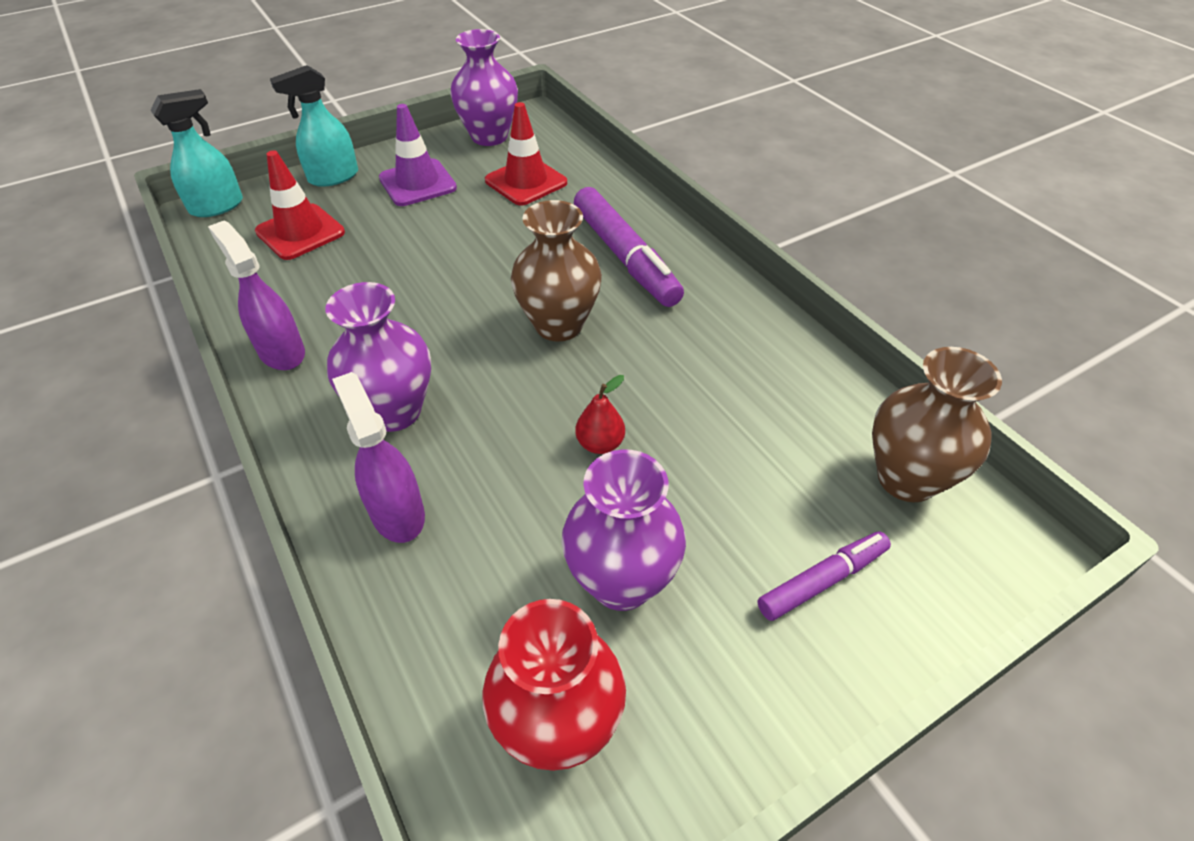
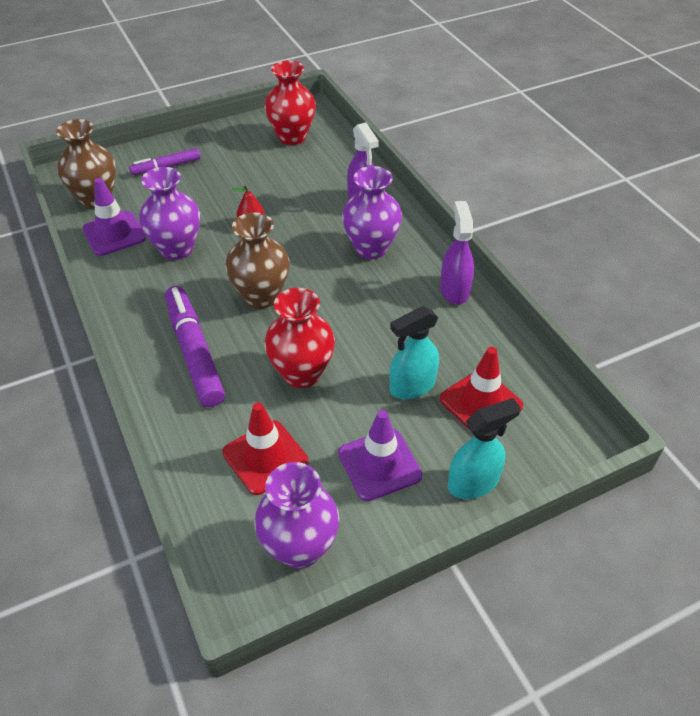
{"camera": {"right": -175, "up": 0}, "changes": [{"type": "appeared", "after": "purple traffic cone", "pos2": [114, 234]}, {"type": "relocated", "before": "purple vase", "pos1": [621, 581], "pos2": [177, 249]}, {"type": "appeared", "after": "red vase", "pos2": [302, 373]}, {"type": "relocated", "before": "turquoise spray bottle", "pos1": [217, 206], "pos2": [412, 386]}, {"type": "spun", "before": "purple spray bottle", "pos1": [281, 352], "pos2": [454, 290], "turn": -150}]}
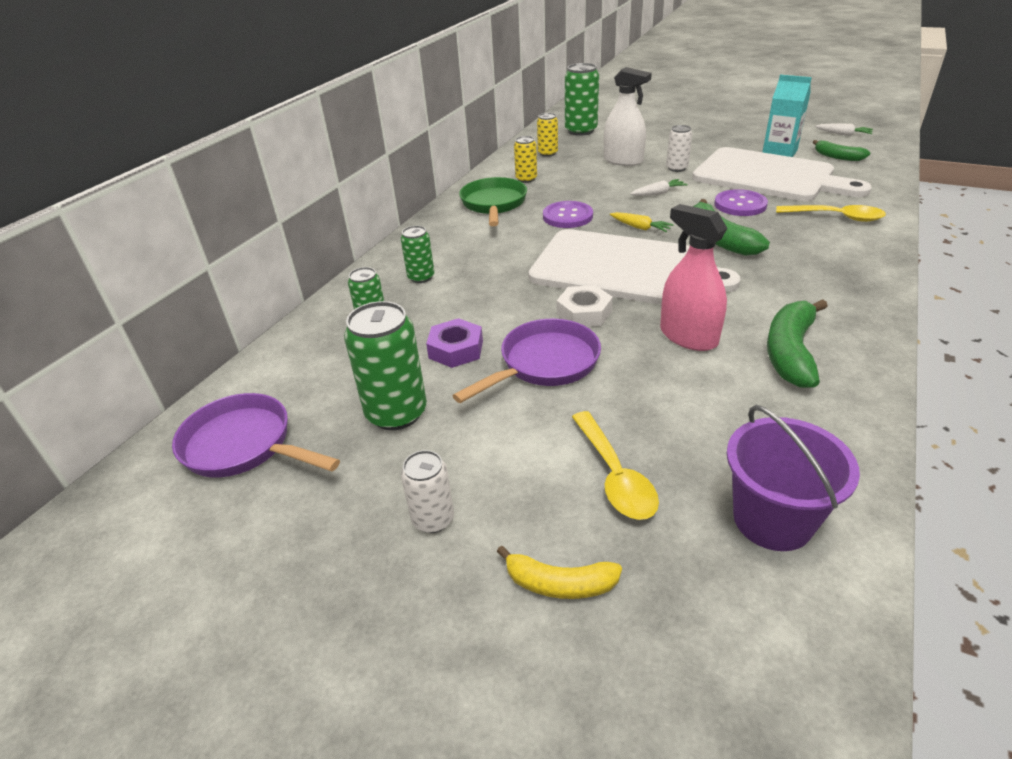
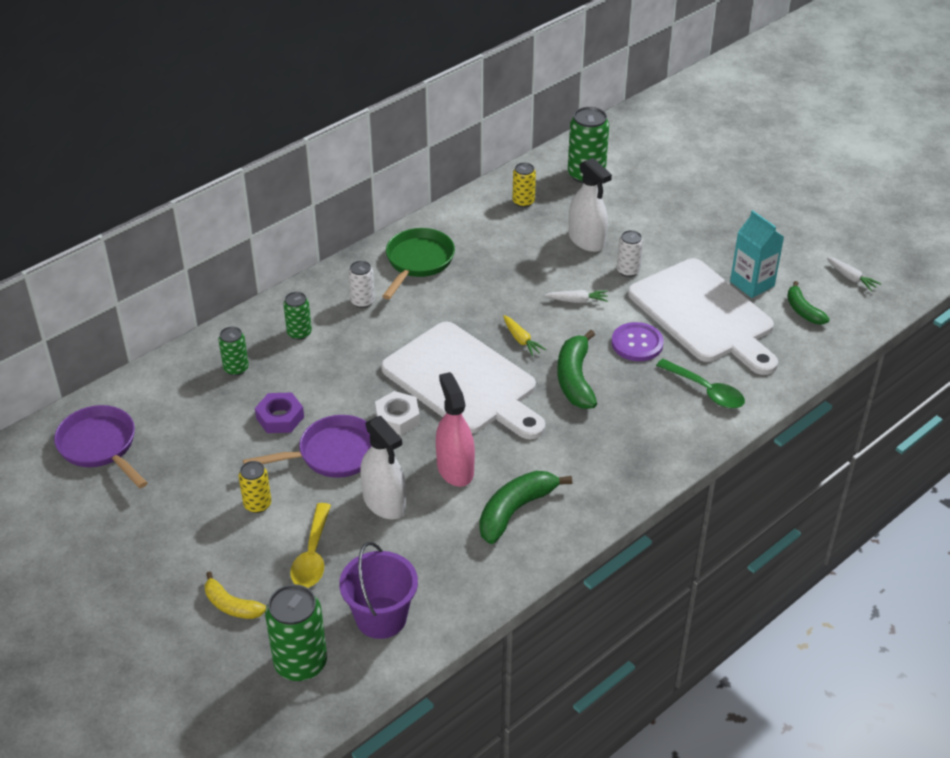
{"camera": {"right": 20, "up": 5}, "changes": [{"type": "relocated", "before": "yellow can", "pos1": [526, 179], "pos2": [257, 504]}, {"type": "relocated", "before": "green can", "pos1": [396, 413], "pos2": [300, 663]}, {"type": "relocated", "before": "white can", "pos1": [433, 519], "pos2": [362, 301]}, {"type": "appeared", "after": "white spray bottle", "pos2": [384, 502]}, {"type": "colour", "before": "yellow spoon", "after": "green spoon", "pos1": [836, 217], "pos2": [706, 391]}, {"type": "missing", "before": "purple button", "pos1": [567, 216]}]}
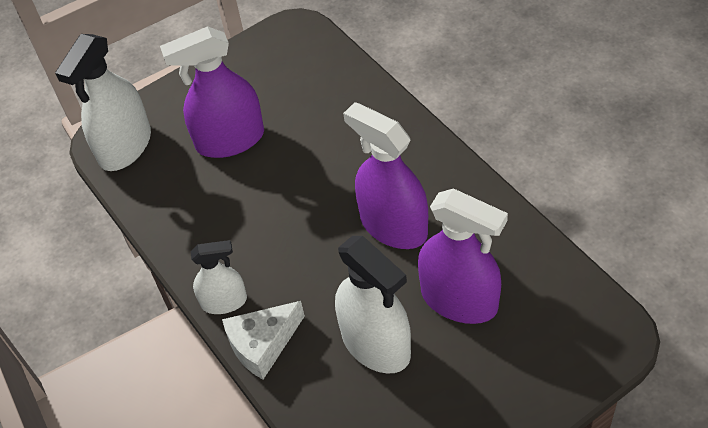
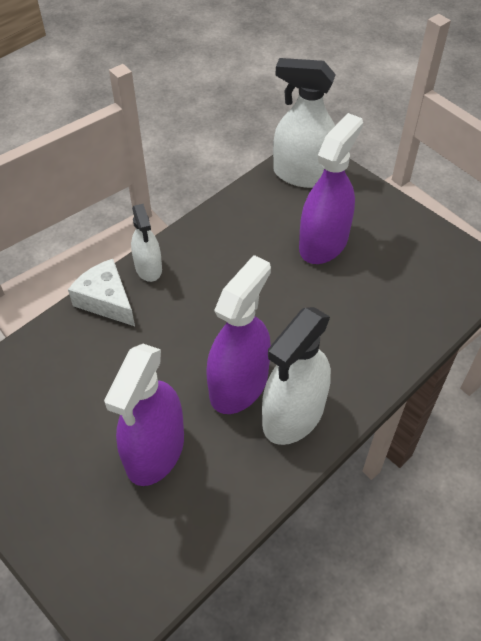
{"camera": {"right": 75, "up": 0}, "changes": [{"type": "relocated", "before": "white spray bottle", "pos1": [376, 344], "pos2": [293, 415]}, {"type": "spun", "before": "purple spray bottle", "pos1": [230, 140], "pos2": [323, 243], "turn": 60}]}
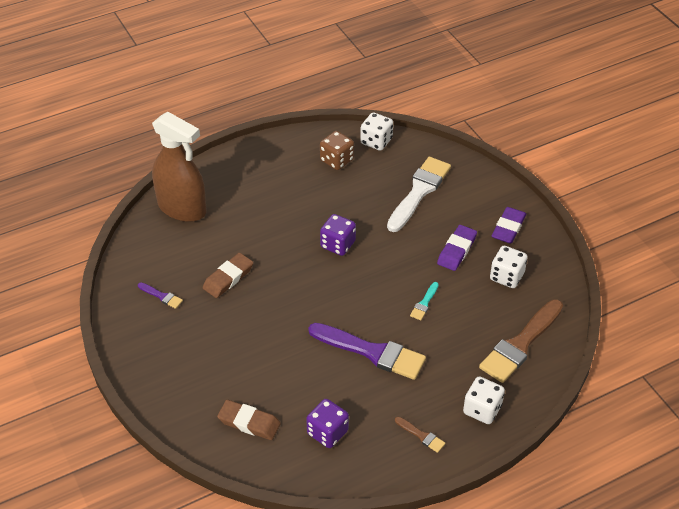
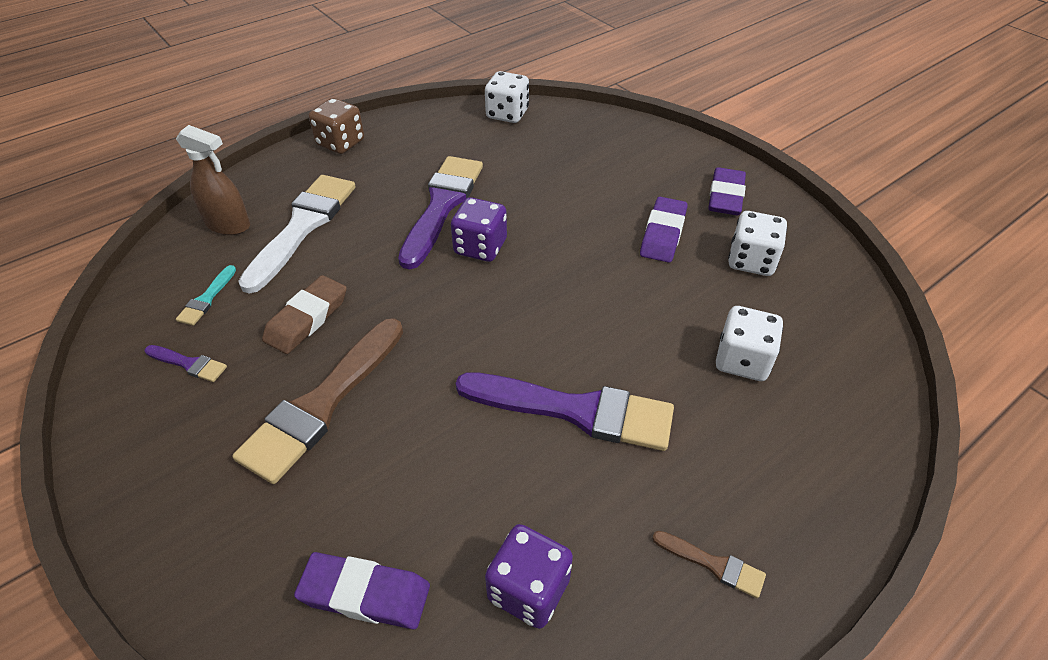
{"camera": {"right": -10, "up": 0}, "changes": [{"type": "size", "before": "brown spray bottle", "pos1": [182, 208], "pos2": [228, 225], "scale": 0.58}, {"type": "relocated", "before": "turquoise brush", "pos1": [424, 303], "pos2": [207, 299]}, {"type": "relocated", "before": "brown brush", "pos1": [520, 344], "pos2": [322, 404]}, {"type": "relocated", "before": "white brush", "pos1": [419, 192], "pos2": [303, 226]}, {"type": "colour", "before": "brown eraser", "after": "purple eraser", "pos1": [249, 422], "pos2": [365, 594]}, {"type": "relocated", "before": "brown dice", "pos1": [337, 160], "pos2": [340, 143]}, {"type": "appeared", "after": "purple brush", "pos2": [442, 205]}, {"type": "relocated", "before": "white dice", "pos1": [482, 409], "pos2": [742, 360]}]}
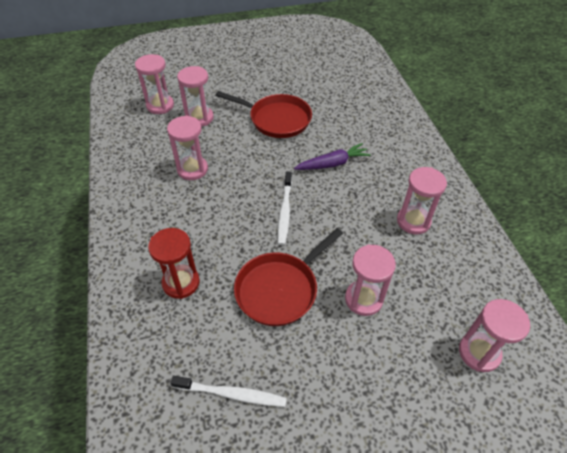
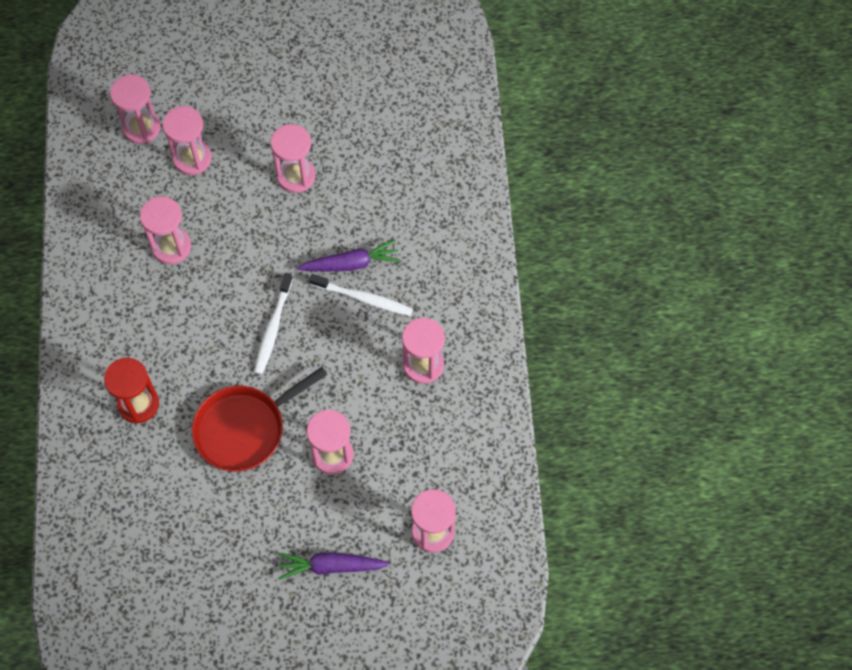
{"camera": {"right": 10, "up": 15}, "changes": [{"type": "exchanged", "before": "red pan", "after": "pink hourglass", "pos1": [276, 119], "pos2": [296, 176]}, {"type": "appeared", "after": "purple carrot", "pos2": [331, 566]}, {"type": "relocated", "before": "white toothbrush", "pos1": [232, 394], "pos2": [363, 298]}]}
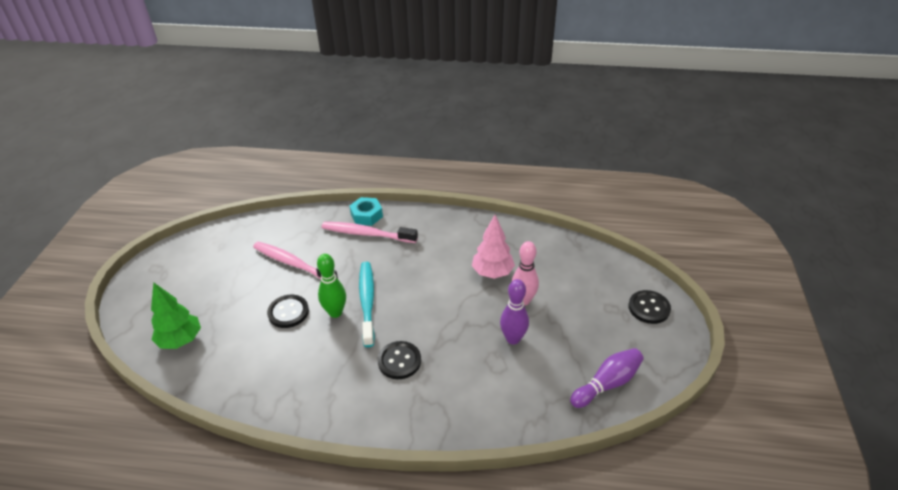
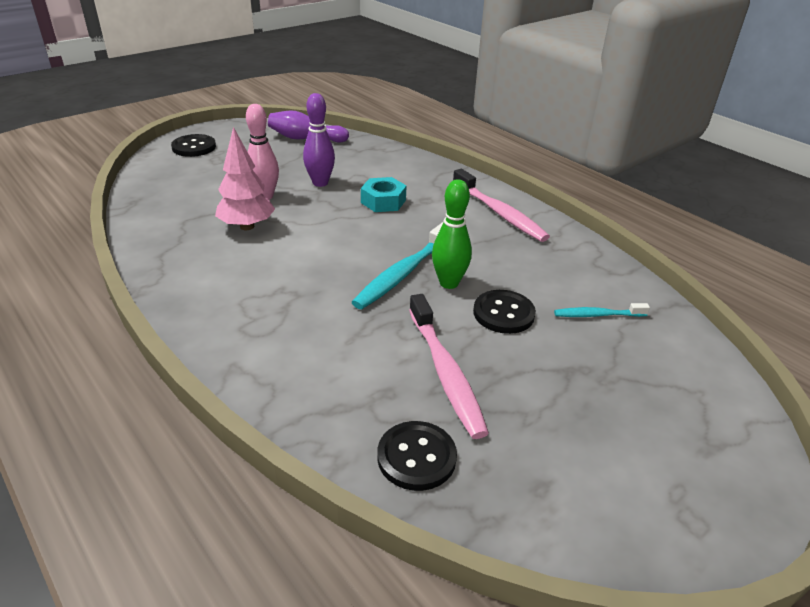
{"camera": {"right": -140, "up": -5}, "changes": [{"type": "relocated", "before": "turquoise nut", "pos1": [366, 215], "pos2": [383, 201]}, {"type": "relocated", "before": "black button", "pos1": [399, 361], "pos2": [416, 457]}, {"type": "relocated", "before": "pink toothbrush", "pos1": [367, 234], "pos2": [499, 213]}, {"type": "appeared", "after": "turquoise toothbrush", "pos2": [597, 315]}, {"type": "missing", "before": "green tree", "pos1": [180, 340]}]}
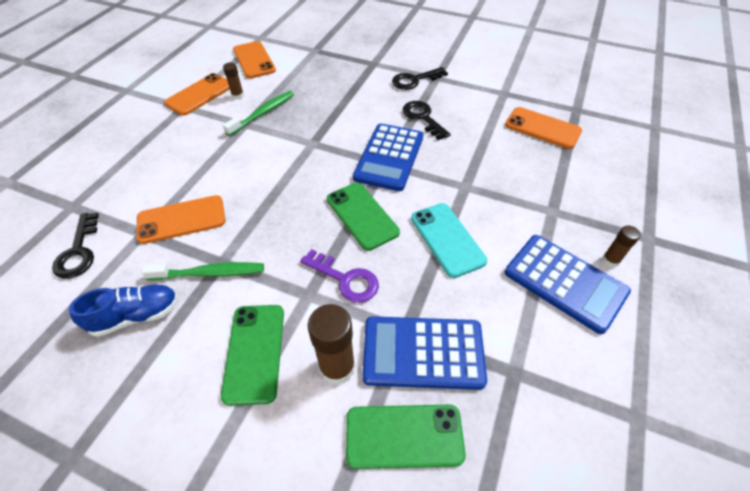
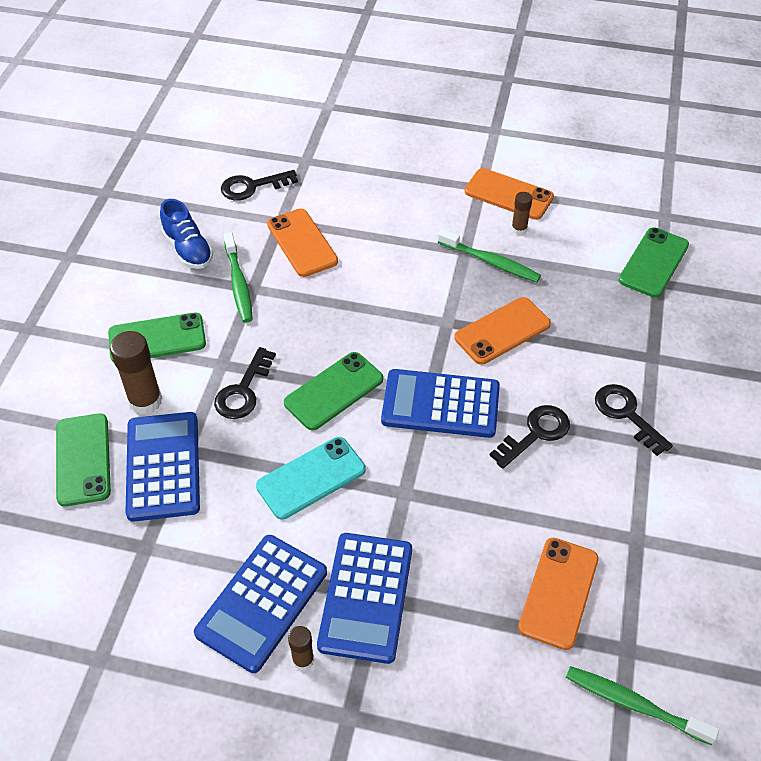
{"camera": {"right": 80, "up": 0}, "changes": [{"type": "colour", "before": "purple key", "after": "black key", "pos1": [345, 279], "pos2": [243, 390]}, {"type": "appeared", "after": "blue calculator", "pos2": [366, 597]}, {"type": "relocated", "before": "orange phone", "pos1": [254, 60], "pos2": [502, 331]}, {"type": "appeared", "after": "green toothbrush", "pos2": [634, 704]}, {"type": "appeared", "after": "green phone", "pos2": [653, 262]}]}
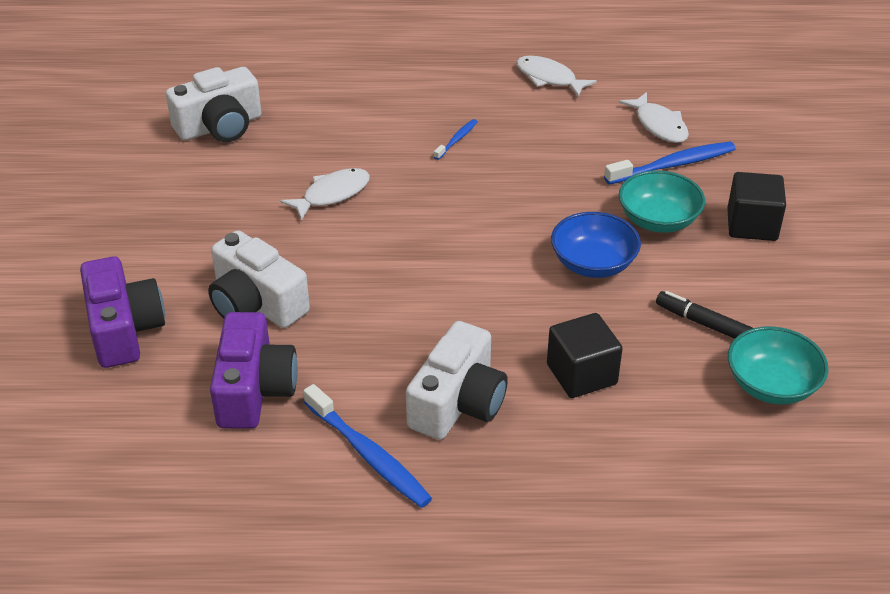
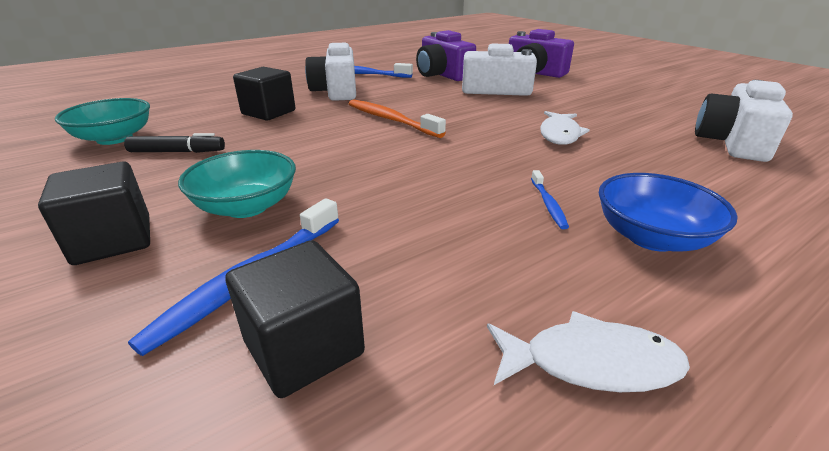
{"camera": {"right": 145, "up": -10}, "changes": [{"type": "exchanged", "before": "white fish", "after": "black cube", "pos1": [659, 125], "pos2": [304, 348]}, {"type": "appeared", "after": "orange toothbrush", "pos2": [391, 120]}, {"type": "relocated", "before": "blue bowl", "pos1": [593, 264], "pos2": [651, 237]}]}
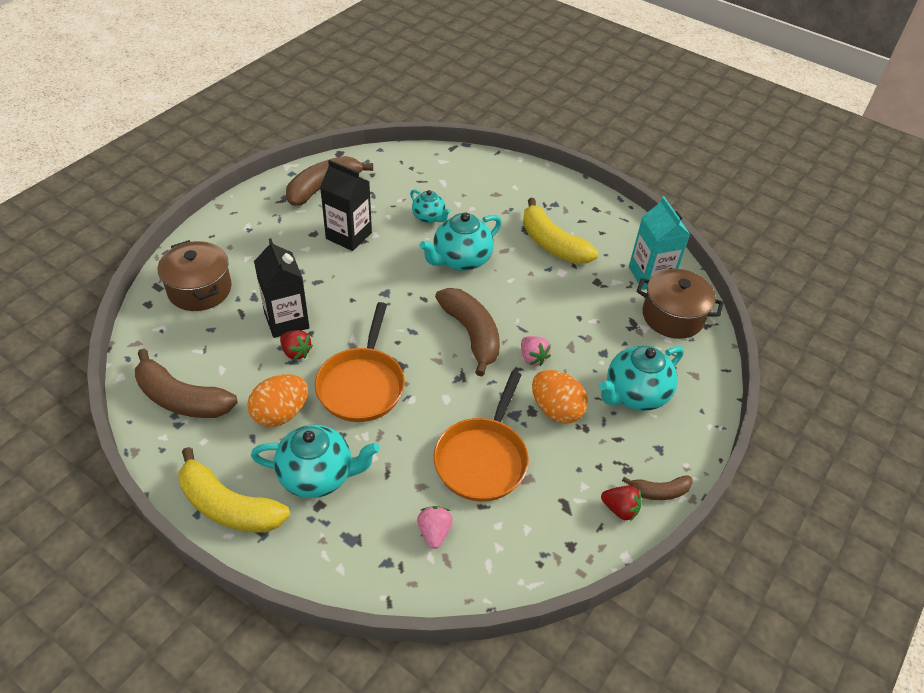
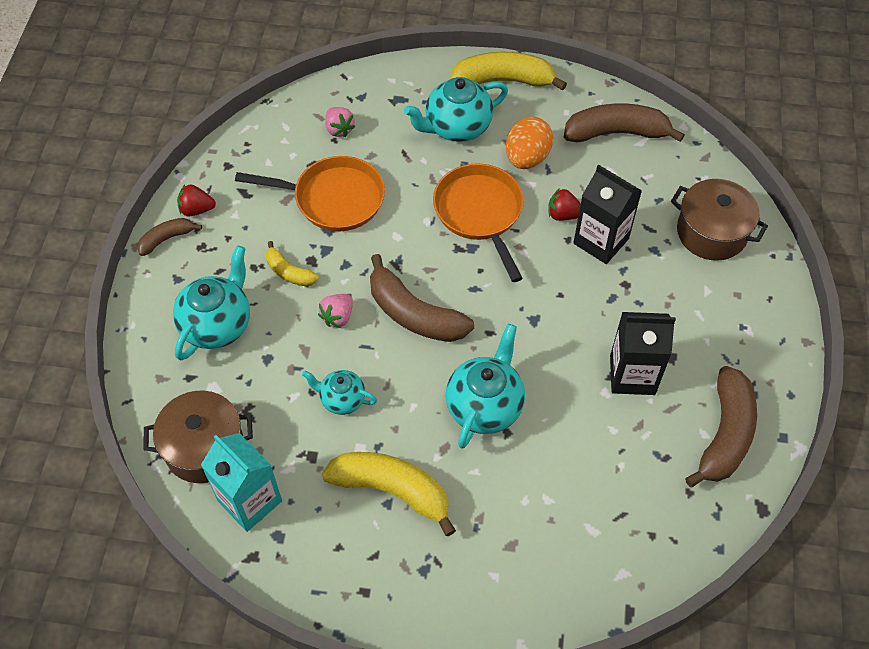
{"camera": {"right": 155, "up": 10}, "changes": [{"type": "spun", "before": "orange pan", "pos1": [483, 458], "pos2": [333, 199], "turn": 105}, {"type": "exchanged", "before": "orange egg", "after": "yellow banana", "pos1": [556, 410], "pos2": [289, 272]}, {"type": "relocated", "before": "turquoise teapot", "pos1": [429, 217], "pos2": [341, 399]}, {"type": "spun", "before": "pink strawberry", "pos1": [532, 358], "pos2": [338, 317], "turn": -90}]}
